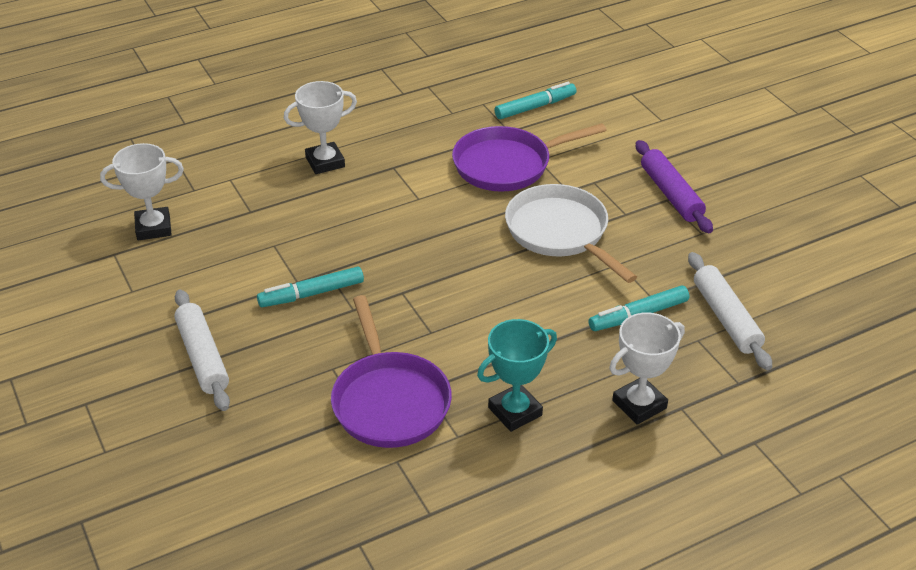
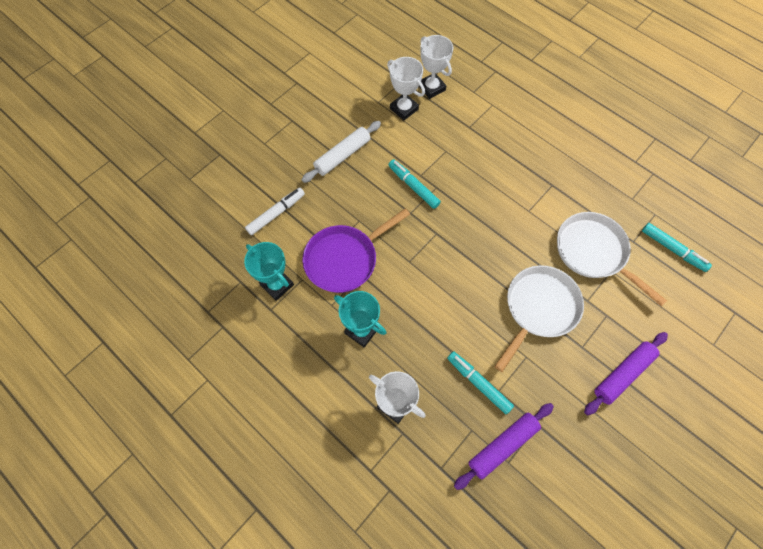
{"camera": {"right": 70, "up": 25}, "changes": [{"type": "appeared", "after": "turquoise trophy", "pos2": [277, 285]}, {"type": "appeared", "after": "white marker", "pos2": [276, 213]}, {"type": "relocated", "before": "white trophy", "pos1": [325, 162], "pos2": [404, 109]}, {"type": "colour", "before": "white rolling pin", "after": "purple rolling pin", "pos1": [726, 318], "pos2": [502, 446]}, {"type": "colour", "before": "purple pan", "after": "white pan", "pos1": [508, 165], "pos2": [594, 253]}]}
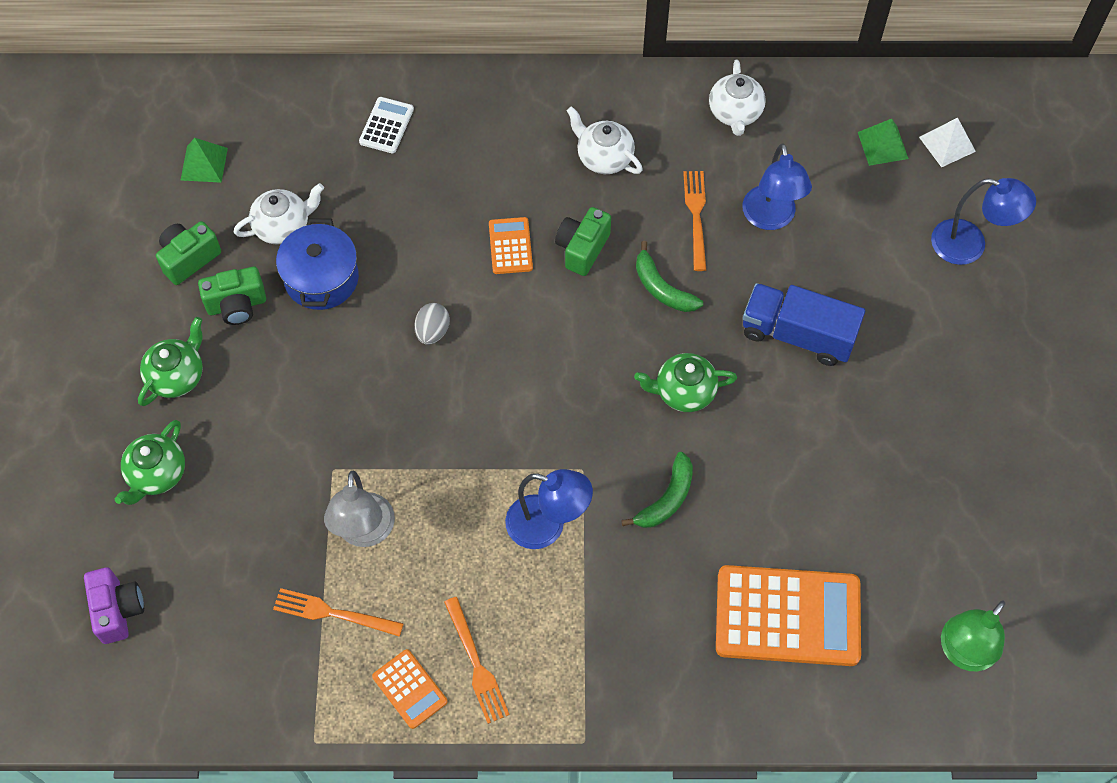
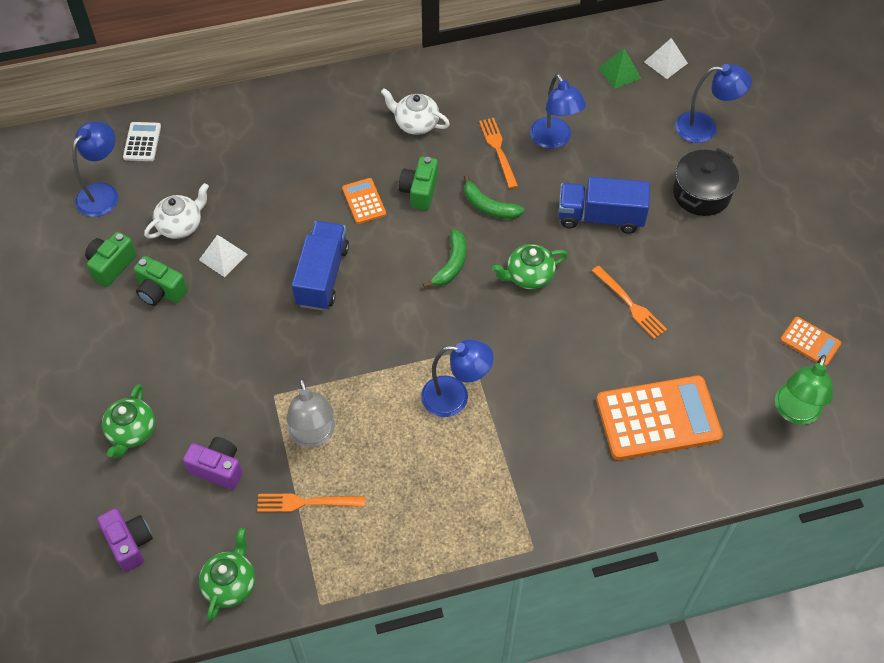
{"camera": {"right": -15, "up": -5}, "changes": [{"type": "exchanged", "before": "green pyramid", "after": "blue lamp", "pos1": [204, 164], "pos2": [103, 193]}, {"type": "relocated", "before": "white calculator", "pos1": [386, 126], "pos2": [142, 142]}, {"type": "spun", "before": "green camera", "pos1": [237, 305], "pos2": [160, 291], "turn": 60}, {"type": "appeared", "after": "purple camera", "pos2": [218, 468]}, {"type": "exchanged", "before": "blue pot", "after": "white pyramid", "pos1": [321, 278], "pos2": [223, 257]}, {"type": "relocated", "before": "green teapot", "pos1": [177, 375], "pos2": [230, 584]}, {"type": "exchanged", "before": "grey egg", "after": "blue truck", "pos1": [432, 331], "pos2": [322, 276]}, {"type": "relocated", "before": "green banana", "pos1": [666, 499], "pos2": [451, 264]}, {"type": "relocated", "before": "orange fork", "pos1": [476, 665], "pos2": [630, 305]}, {"type": "appeared", "after": "black pot", "pos2": [701, 193]}, {"type": "relocated", "before": "orange calculator", "pos1": [409, 689], "pos2": [810, 342]}, {"type": "missing", "before": "white teapot", "pos1": [735, 113]}]}
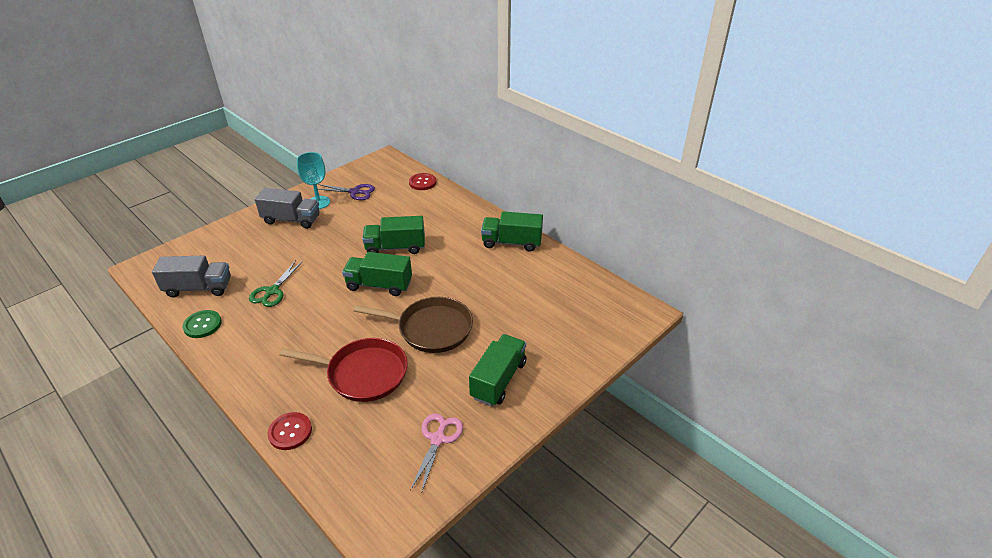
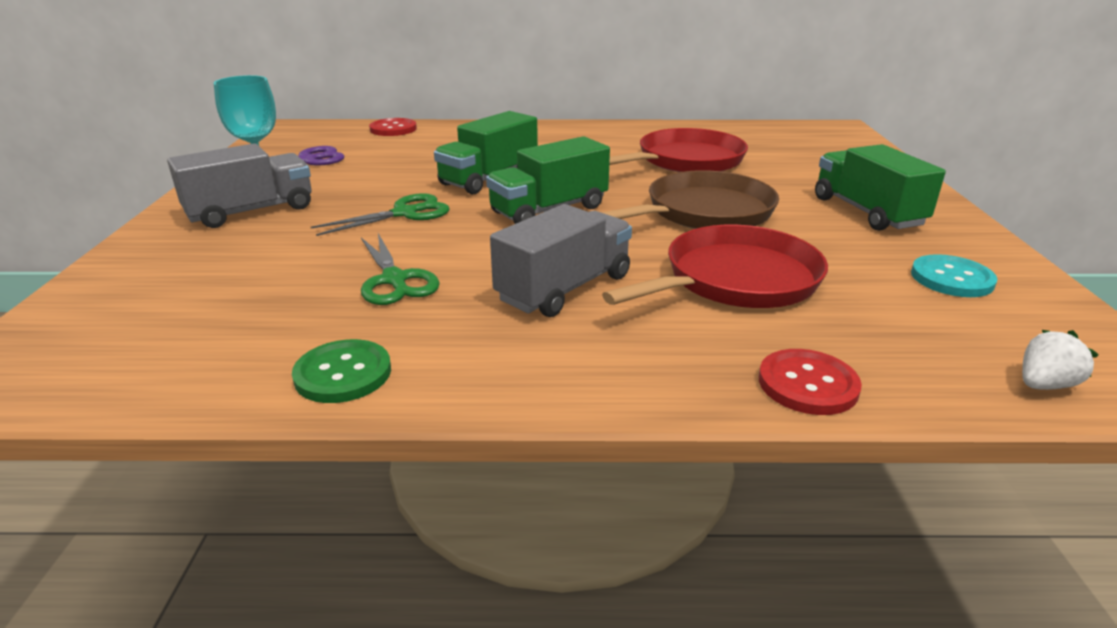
{"camera": {"right": -45, "up": -10}, "changes": [{"type": "appeared", "after": "green scissors", "pos2": [404, 213]}, {"type": "relocated", "before": "grey truck", "pos1": [198, 288], "pos2": [564, 288]}, {"type": "appeared", "after": "red pan", "pos2": [686, 160]}, {"type": "exchanged", "before": "pink scissors", "after": "turquoise button", "pos1": [438, 439], "pos2": [951, 278]}, {"type": "appeared", "after": "white strawberry", "pos2": [1044, 385]}, {"type": "missing", "before": "green truck", "pos1": [511, 242]}]}
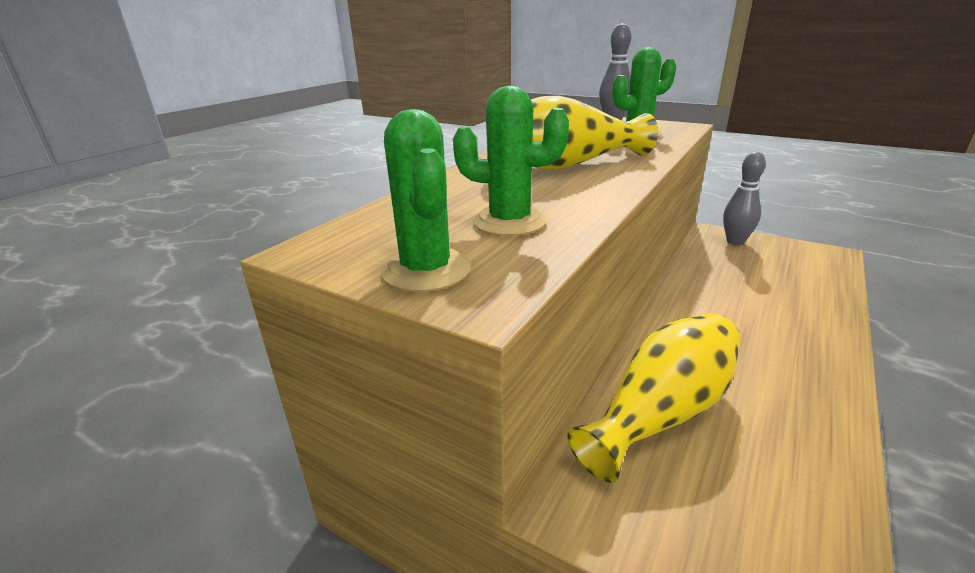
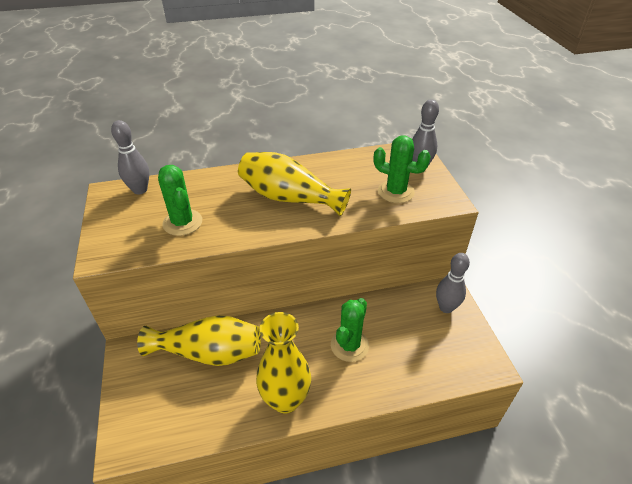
{"camera": {"right": 45, "up": 15}, "changes": [{"type": "appeared", "after": "grey bowling pin", "pos2": [140, 190]}, {"type": "appeared", "after": "yellow vase", "pos2": [285, 399]}, {"type": "relocated", "before": "green cactus", "pos1": [426, 270], "pos2": [349, 345]}]}
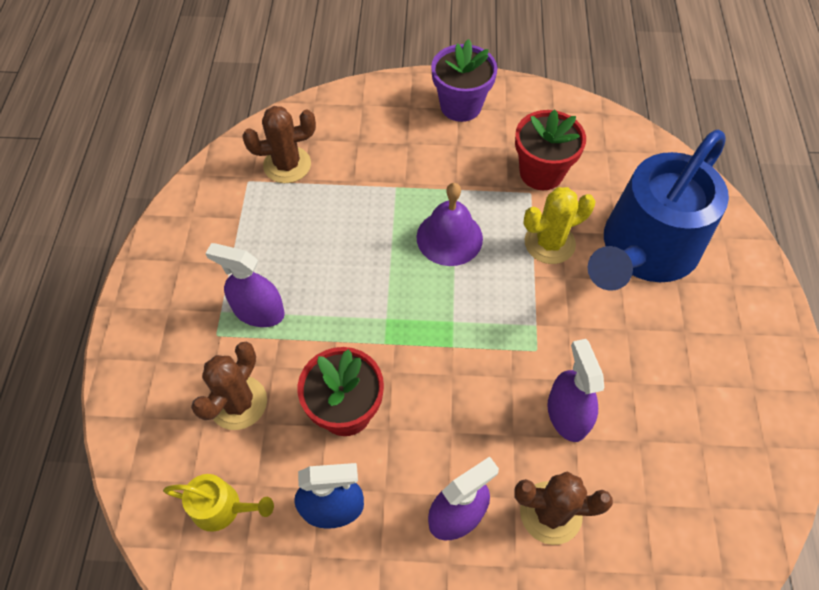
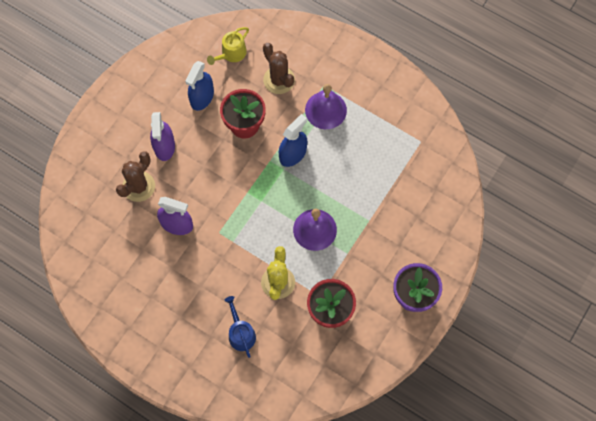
{"camera": {"right": 120, "up": 10}, "changes": [{"type": "size", "before": "blue watering can", "pos1": [644, 250], "pos2": [241, 333], "scale": 0.41}, {"type": "appeared", "after": "blue spray bottle", "pos2": [293, 154]}, {"type": "exchanged", "before": "purple spray bottle", "after": "purple bell", "pos1": [258, 311], "pos2": [325, 110]}, {"type": "missing", "before": "brown cactus", "pos1": [287, 165]}]}
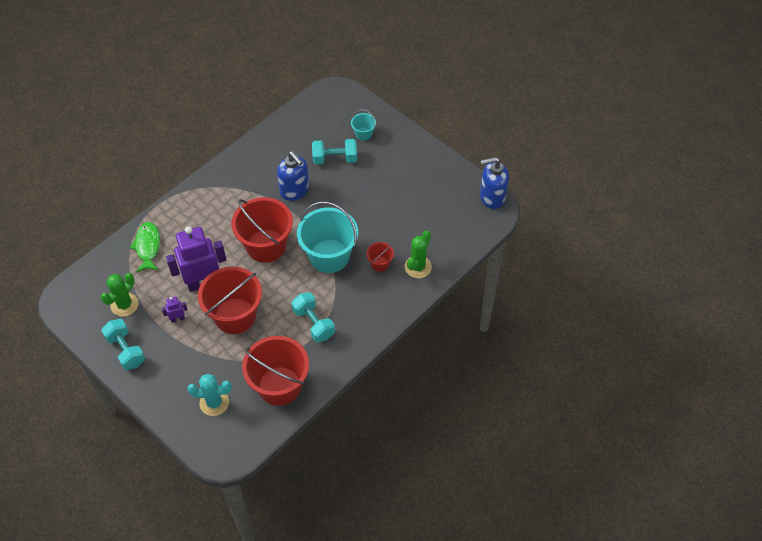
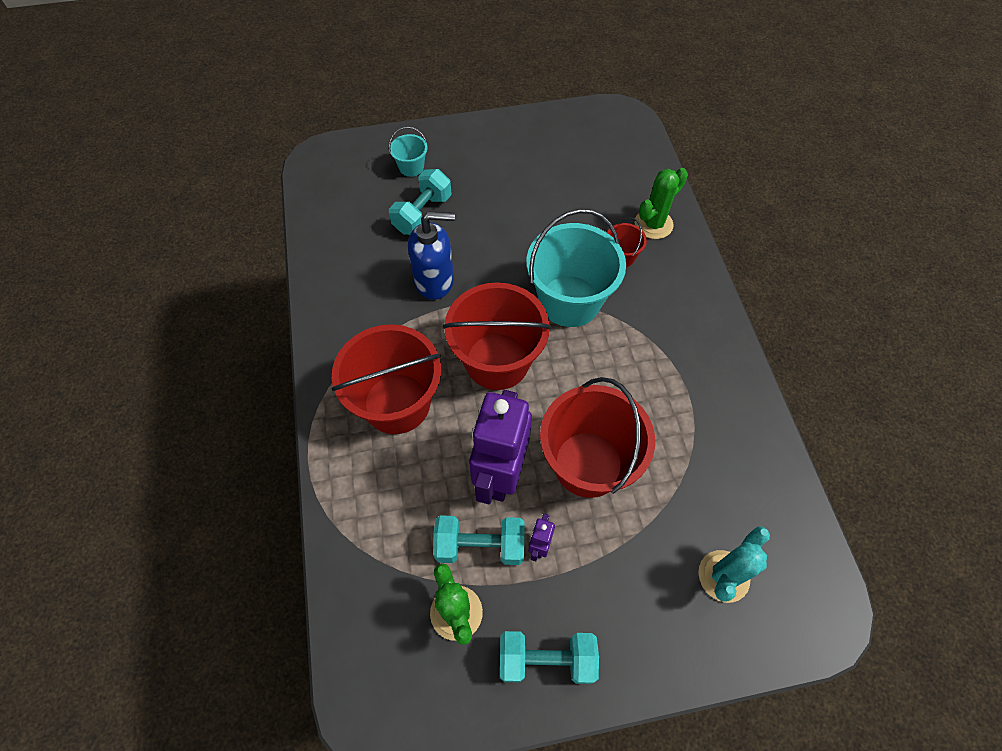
{"camera": {"right": -55, "up": 5}, "changes": [{"type": "relocated", "before": "red bucket", "pos1": [279, 386], "pos2": [397, 403]}, {"type": "relocated", "before": "turquoise dumbbell", "pos1": [314, 323], "pos2": [480, 545]}, {"type": "spun", "before": "green cactus", "pos1": [418, 267], "pos2": [653, 224], "turn": 75}, {"type": "missing", "before": "green fish", "pos1": [148, 247]}, {"type": "missing", "before": "blue soap dispenser", "pos1": [492, 197]}]}
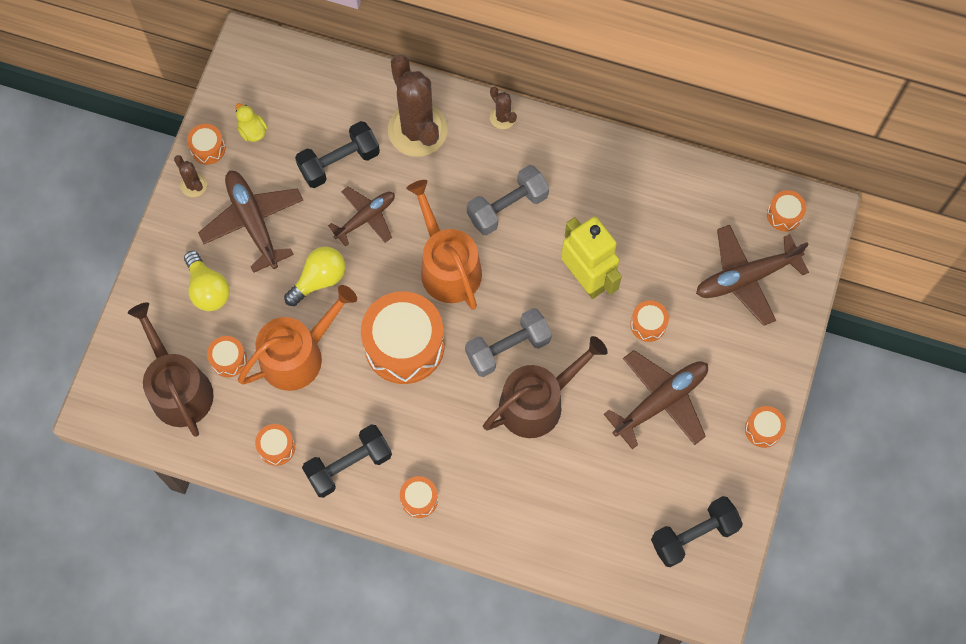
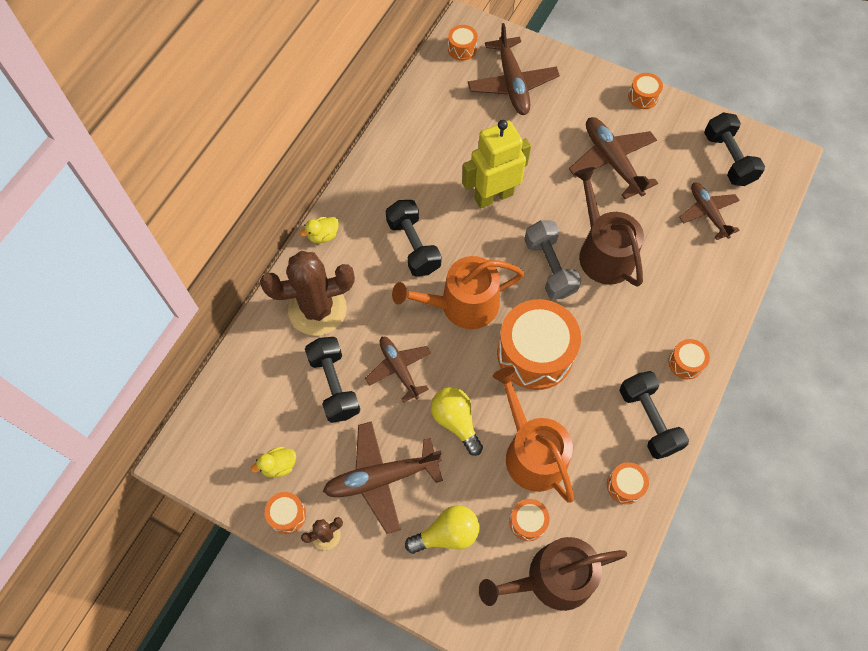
{"camera": {"right": -80, "up": -5}, "changes": [{"type": "exchanged", "before": "brown cactus", "after": "yellow duck", "pos1": [502, 117], "pos2": [323, 235]}, {"type": "colour", "before": "grey dumbbell", "after": "black dumbbell", "pos1": [507, 207], "pos2": [413, 246]}, {"type": "appeared", "after": "brown plane", "pos2": [707, 213]}, {"type": "missing", "before": "orange drum", "pos1": [648, 324]}]}
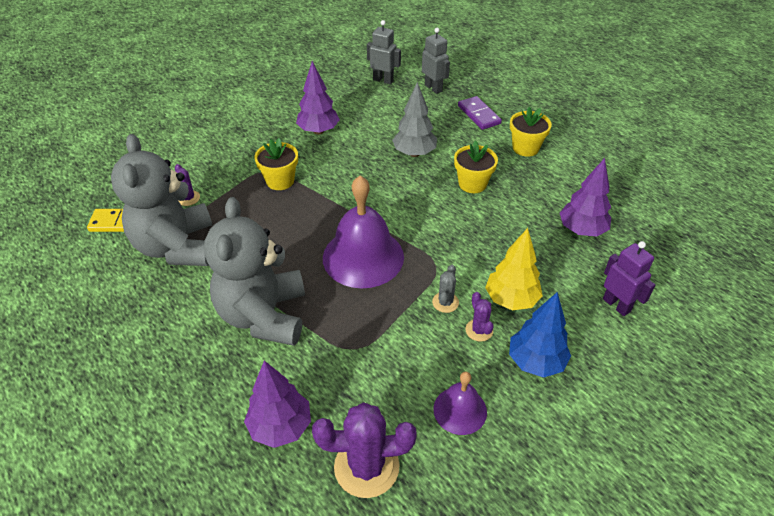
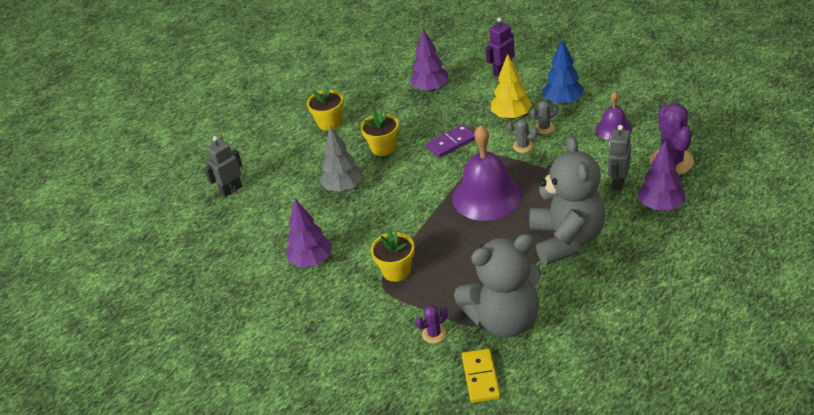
{"camera": {"right": -90, "up": -5}, "changes": [{"type": "relocated", "before": "purple domino", "pos1": [479, 115], "pos2": [451, 143]}, {"type": "spun", "before": "grey teddy bear", "pos1": [264, 315], "pos2": [566, 239], "turn": -90}, {"type": "colour", "before": "purple cactus", "after": "grey cactus", "pos1": [479, 330], "pos2": [544, 128]}, {"type": "relocated", "before": "grey robot", "pos1": [383, 80], "pos2": [618, 183]}]}
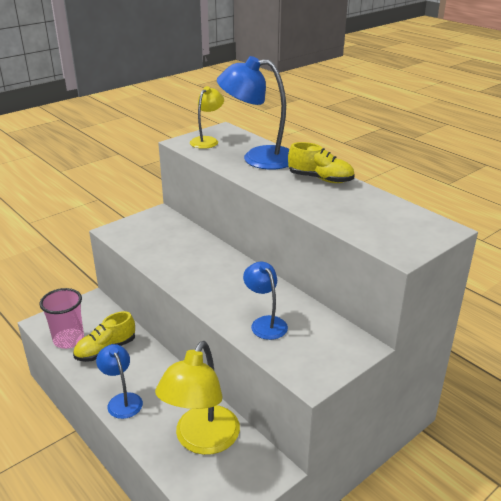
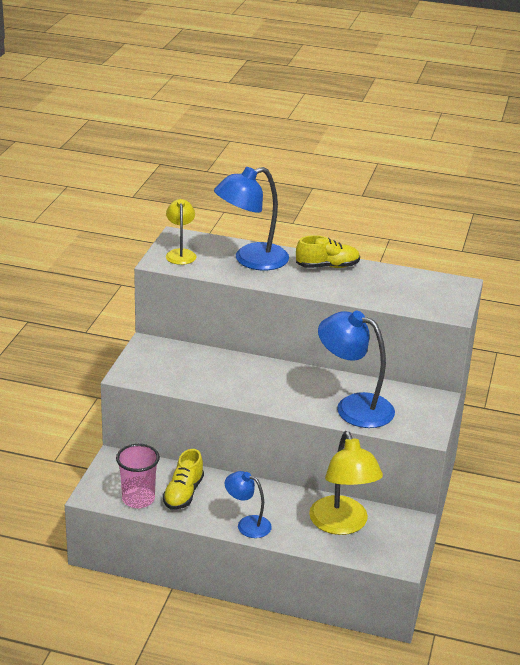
{"camera": {"right": -35, "up": 0}, "changes": [{"type": "size", "before": "blue lamp", "pos1": [265, 323], "pos2": [353, 407], "scale": 1.75}]}
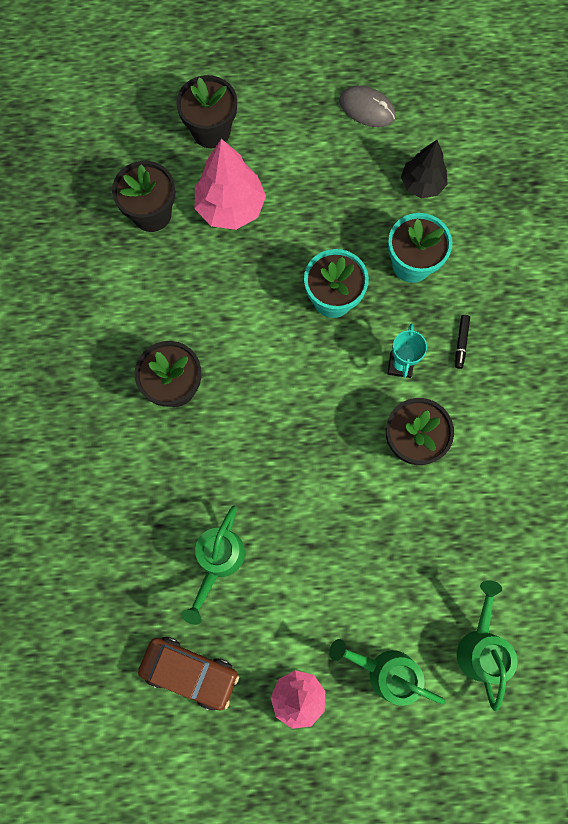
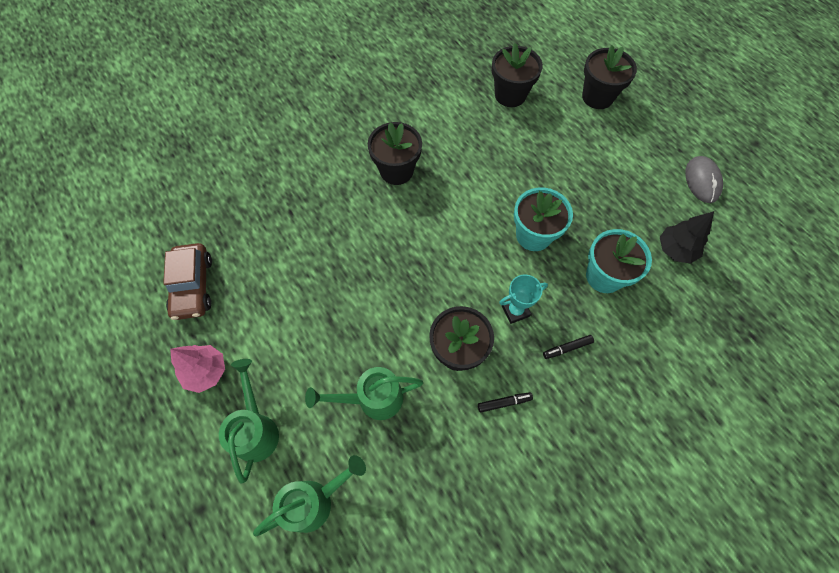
{"camera": {"right": 60, "up": -10}, "changes": [{"type": "relocated", "before": "green watering can", "pos1": [218, 561], "pos2": [372, 399]}, {"type": "appeared", "after": "black marker", "pos2": [504, 402]}, {"type": "missing", "before": "pink tree", "pos1": [230, 207]}]}
